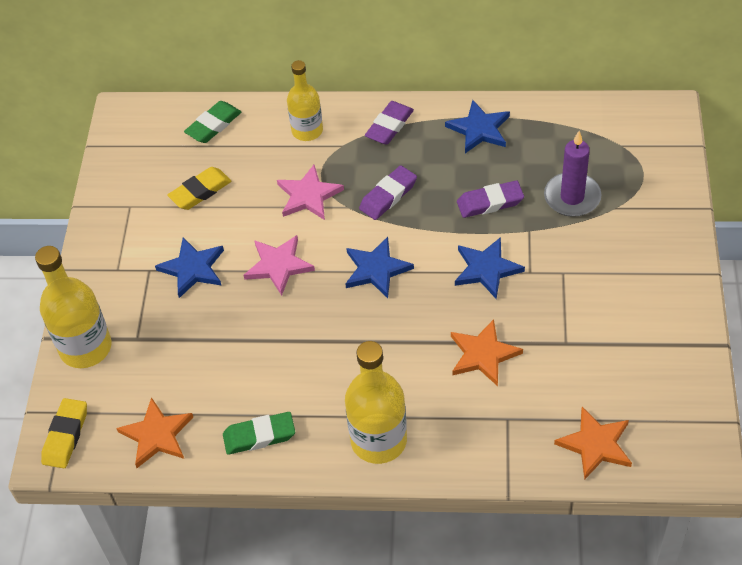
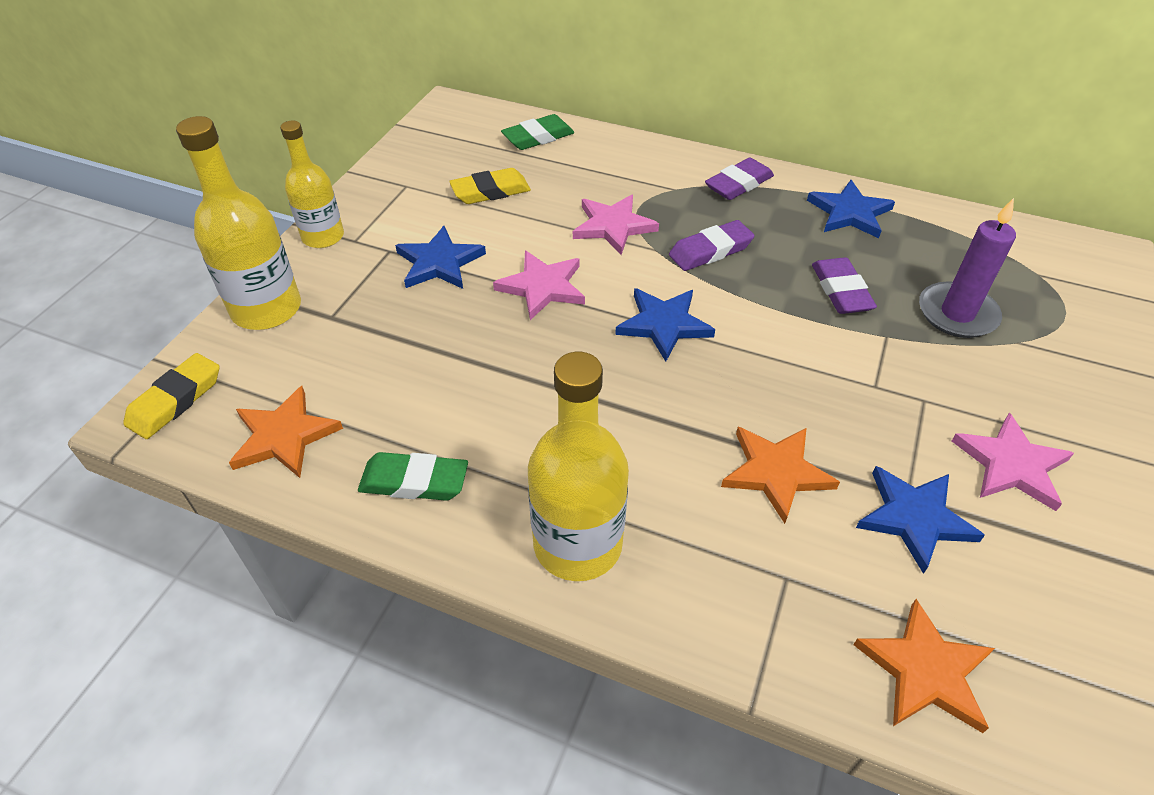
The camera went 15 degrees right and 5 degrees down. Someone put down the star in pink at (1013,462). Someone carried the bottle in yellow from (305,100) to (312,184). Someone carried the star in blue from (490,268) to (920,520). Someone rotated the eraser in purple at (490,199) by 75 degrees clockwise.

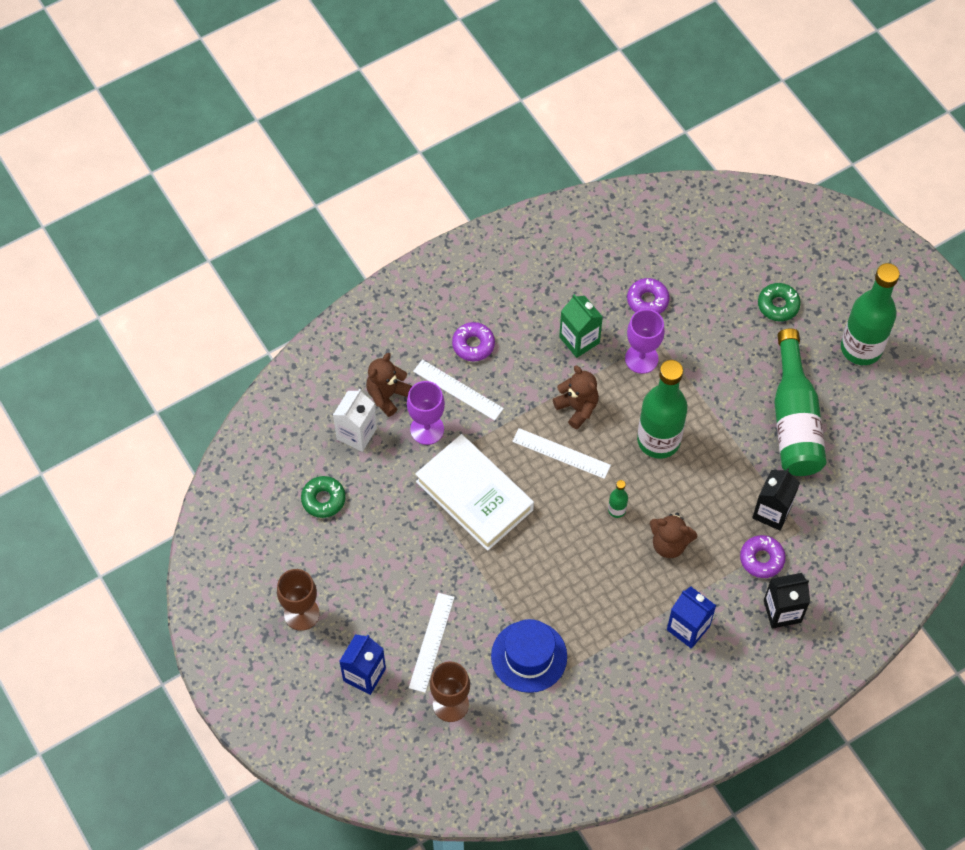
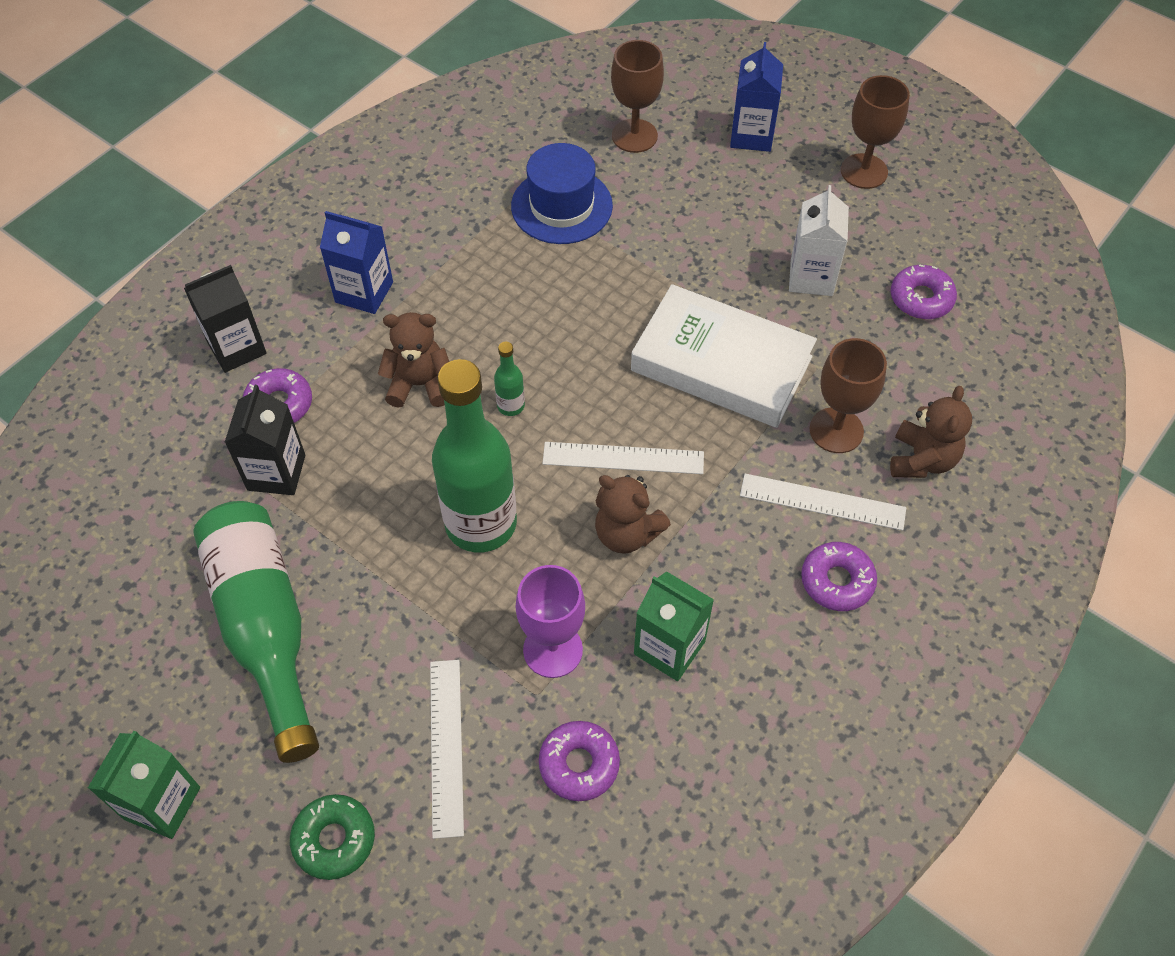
The camera went 160 degrees right and 5 degrees down. Someone carried the carton in white from (355,420) to (819,240). Someone carried the ruler in white from (432,643) to (447,749). Someone swapped the bottle in green at (870,314) for the carton in green at (144,784). Someone repainted the donut in green at (323,497), which became the donut in purple at (924,291). Someone repainted the goblet in purple at (426,413), which became the goblet in brown at (848,395).

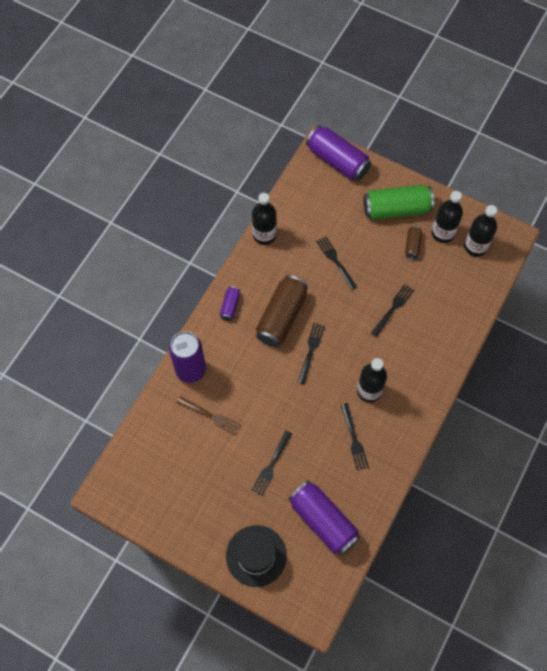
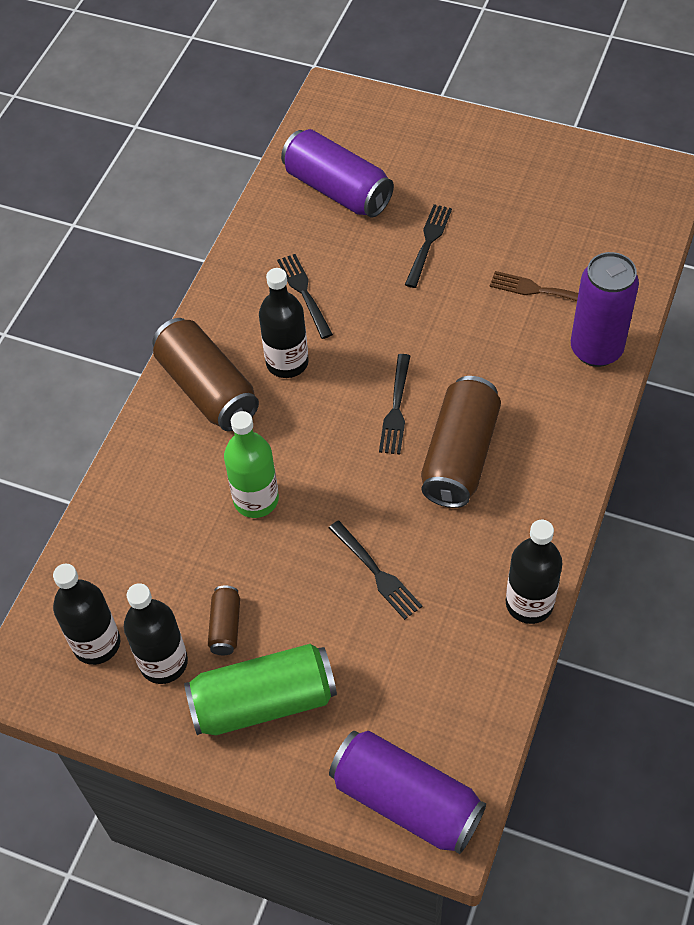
The camera went 175 degrees right and 10 degrees down. Someone took away the can in purple at (230,303). Someone took away the hat in black at (256,556). Someone put down the can in brown at (205,374). Someone swapped the fork in black at (392,310) for the bottle in green at (251,464).

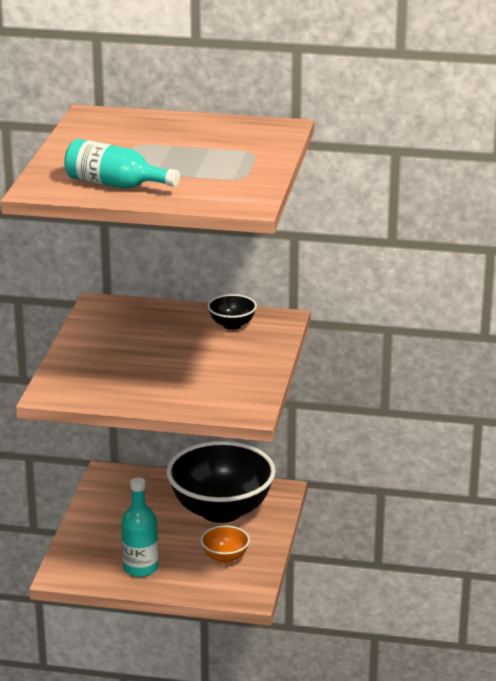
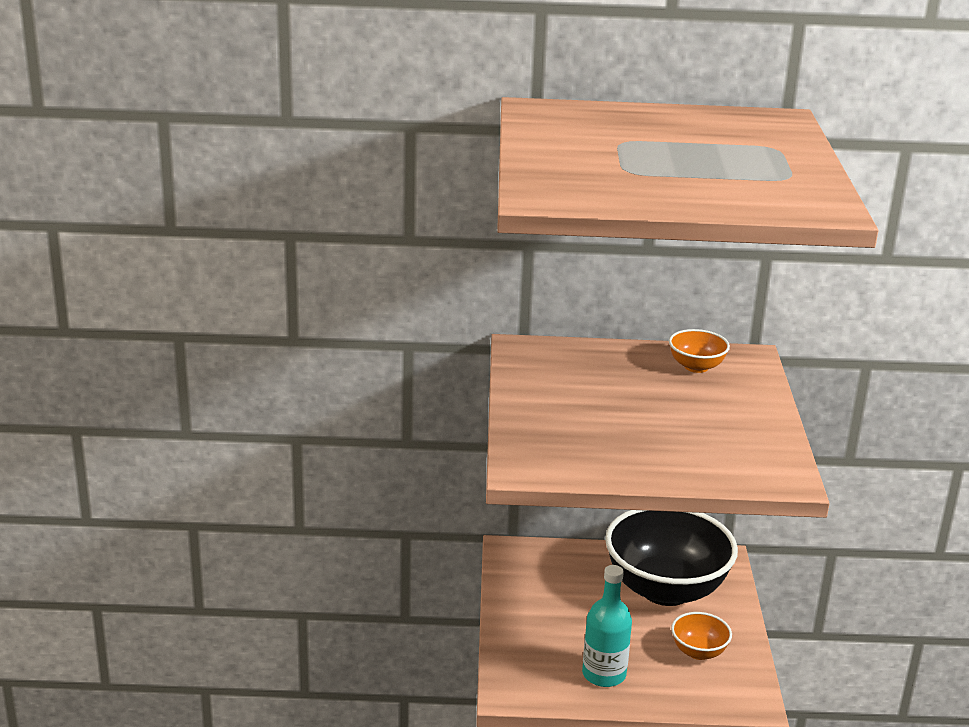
The camera went 10 degrees left and 0 degrees up. Someone took away the bottle in turquoise at (122,164). Someone repainted the bowl in black at (232,312), which became the bowl in orange at (699,351).

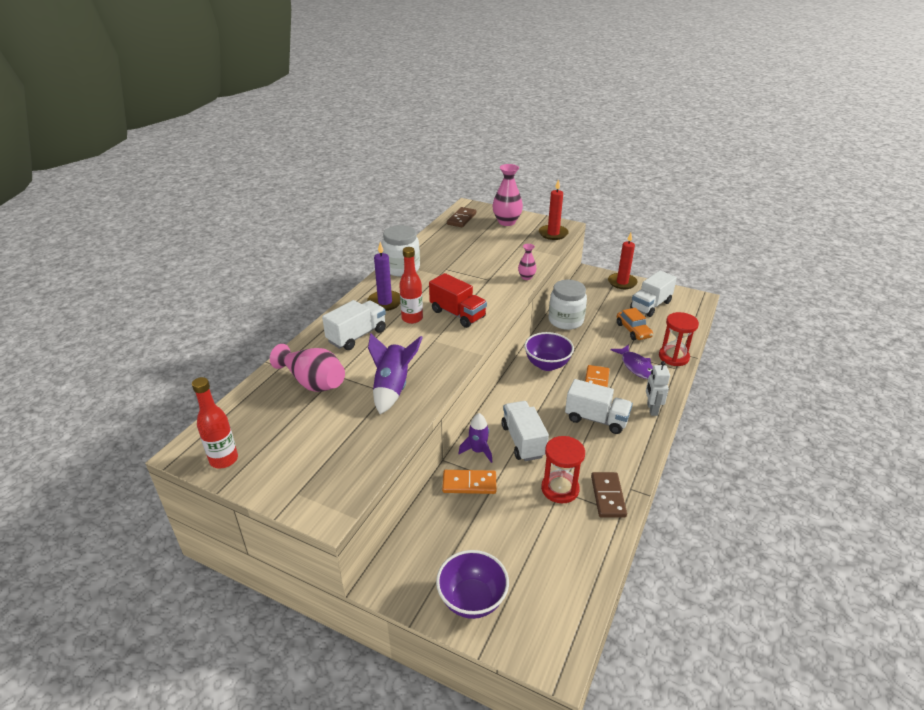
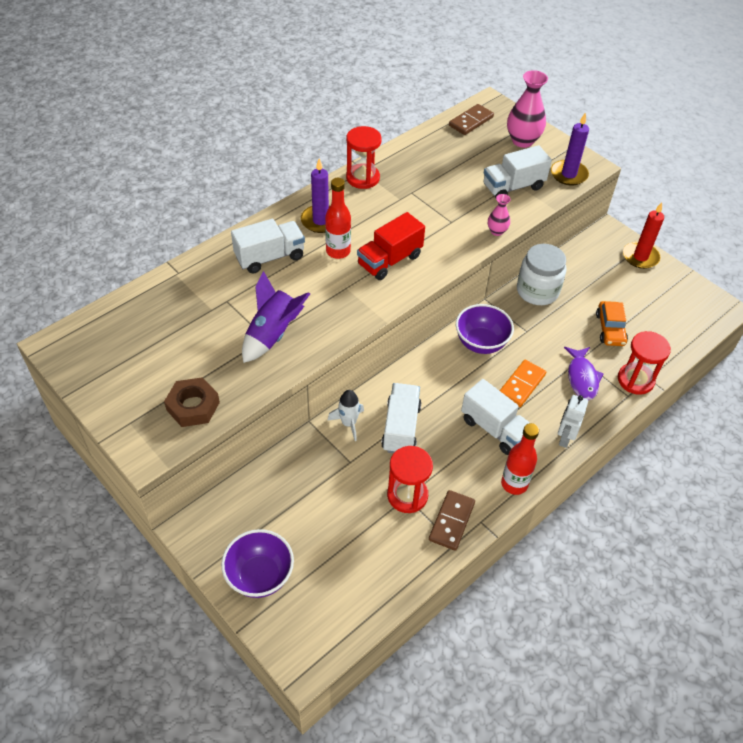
The camera went 20 degrees right and 15 degrees up. Someone took away the vase in pink at (307,368). Someone took away the domino in orange at (469,482). Someone put down the nut in brown at (192,402). Someone carried the bottle in red from (215,423) to (520,459). Someone carried the truck in white from (653,293) to (517,171). Someone swapped the jar in white at (401,251) for the hourglass in red at (364,157). Someone repainted the rocket in purple at (475,438), which became the rocket in white at (345,415). Someone repainted the candle in red at (554,209), which became the candle in purple at (570,149). Someone rotated the truck in red at (458,300) by 75 degrees clockwise.

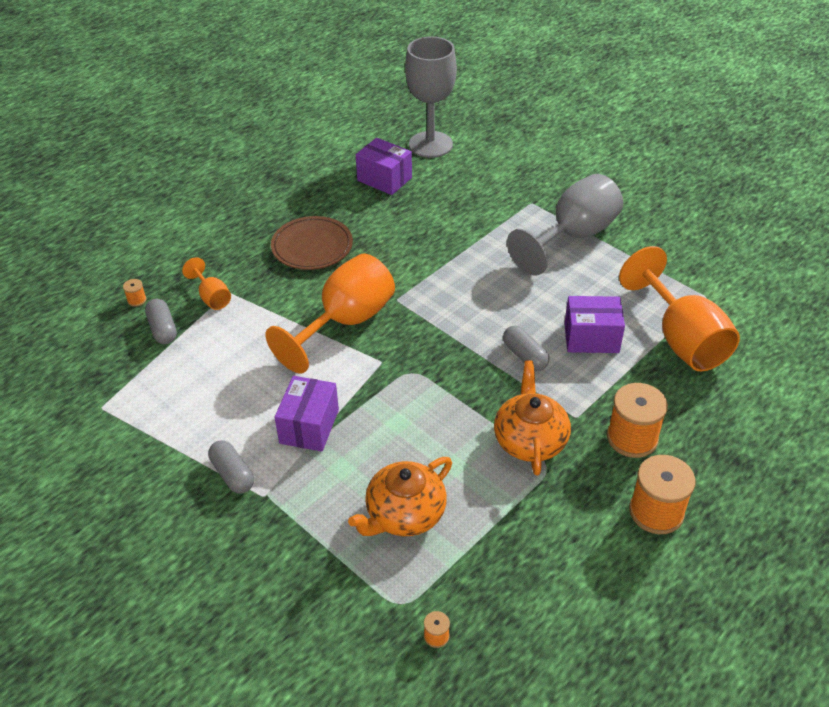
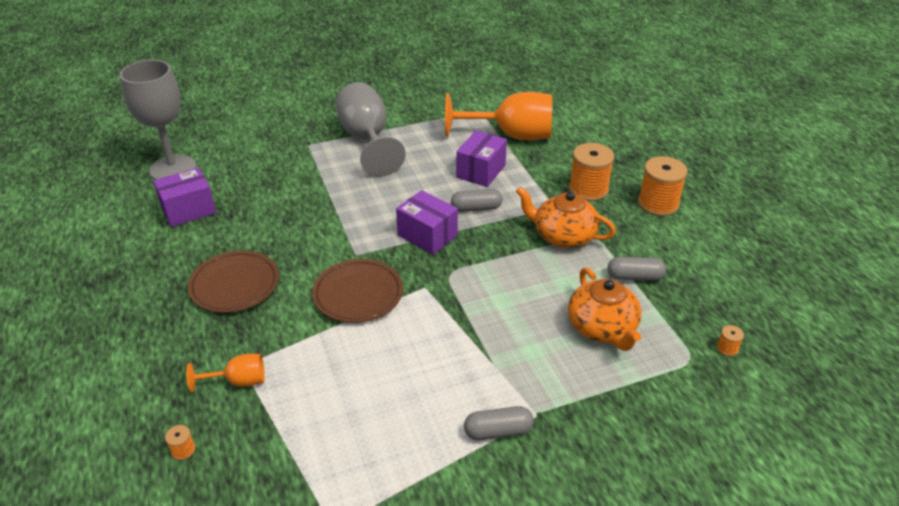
The camera went 65 degrees left and 5 degrees down. Someone carried the capsule in grey from (161,321) to (637,269). Someone carried the box in purple from (307,414) to (427,222). Someone swapped the goblet in orange at (330,314) for the plate in brown at (357,291).

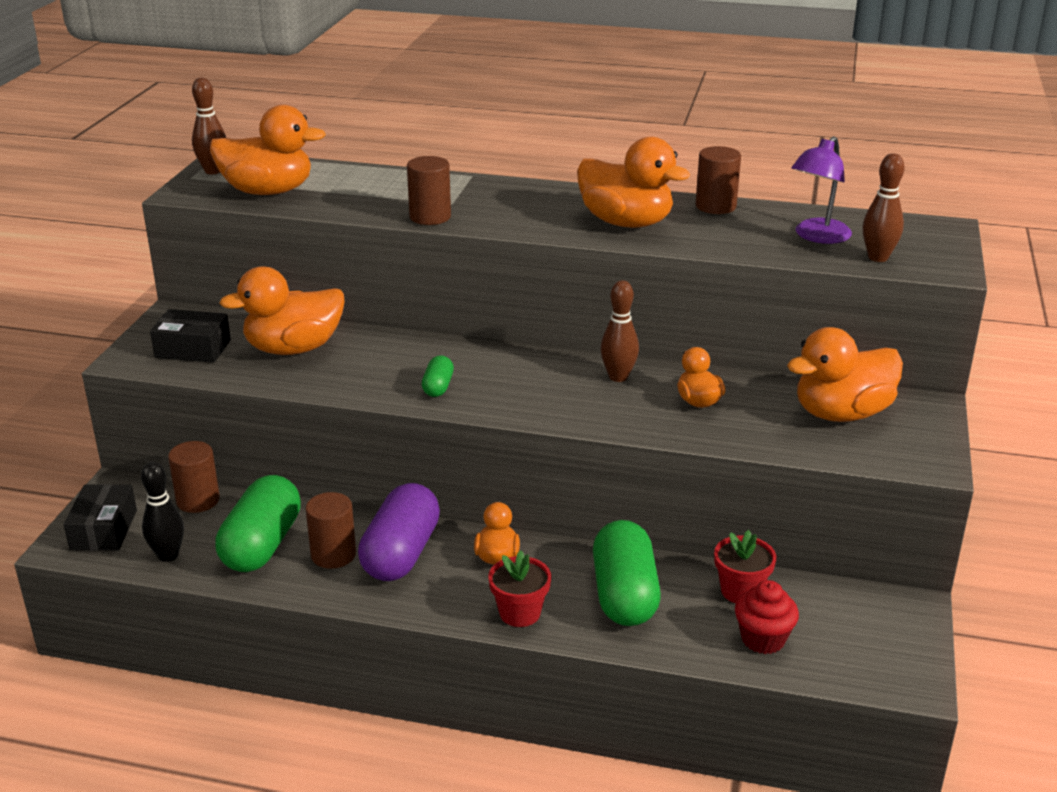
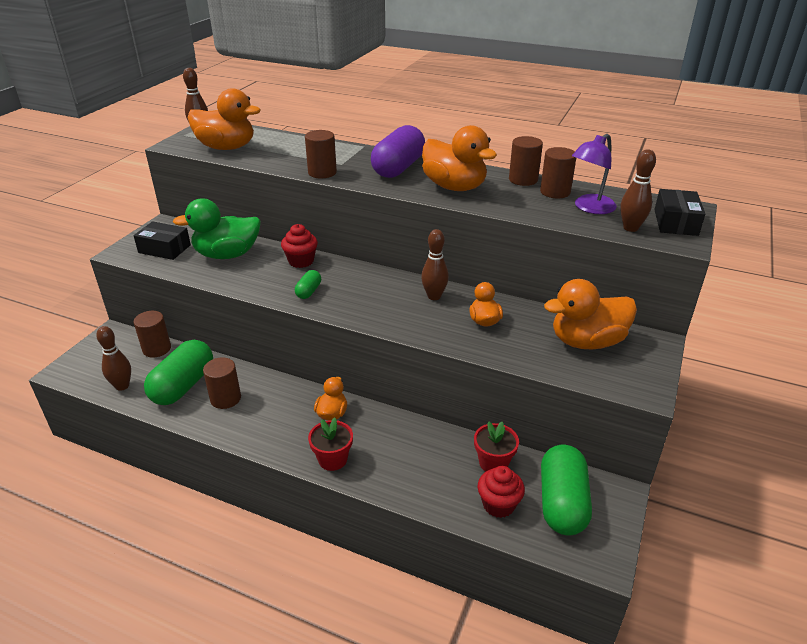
The camera went 10 degrees right and 5 degrees up. Someone put down the cupcake in red at (299,246). Someone put down the cylinder in brown at (558,172). Someone carried the box in black from (100,517) to (679,212). Someone carried the capsule in purple from (399,532) to (398,151). Someone carried the capsule in green from (627,573) to (566,490). Someone repainted the bowling pin in black at (162,512), which became the bowling pin in brown at (113,358). Someone repainted the duck in orange at (281,310), which became the duck in green at (217,228).

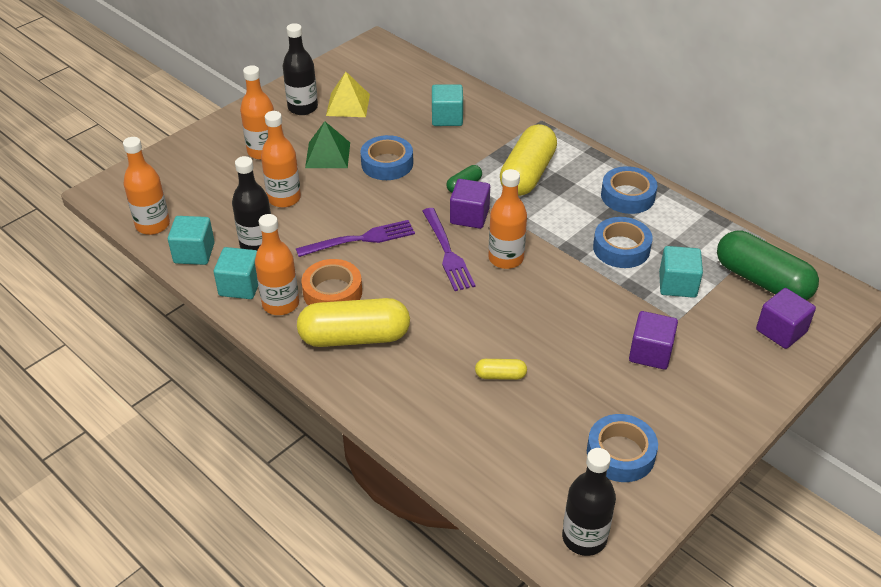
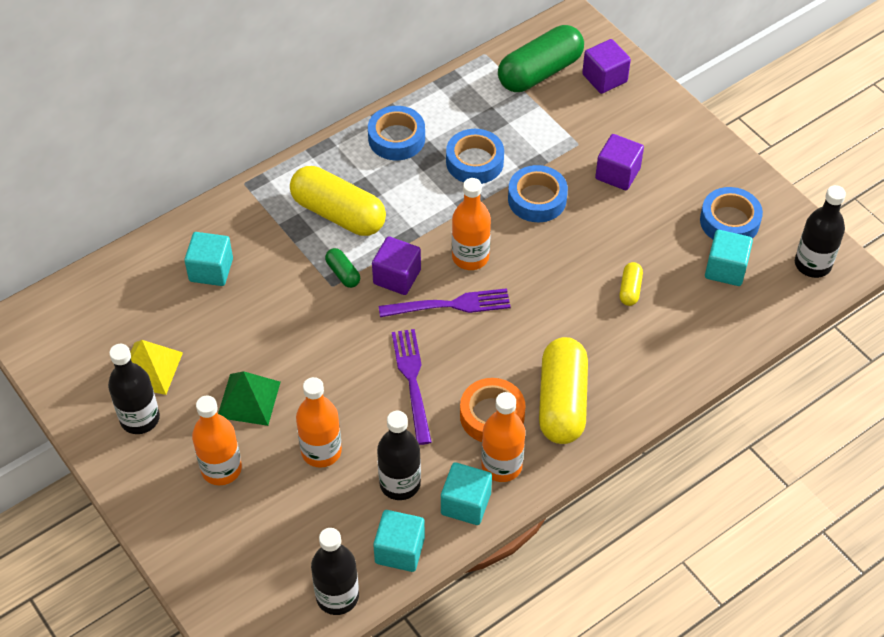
The camera went 80 degrees left and 10 degrees up. Someone carried the tape in blue from (386,157) to (538,193). Someone carried the cube in turquoise from (681,272) to (729,258). Someone repainted the bottle in orange at (146,186), which became the bottle in black at (335,571).

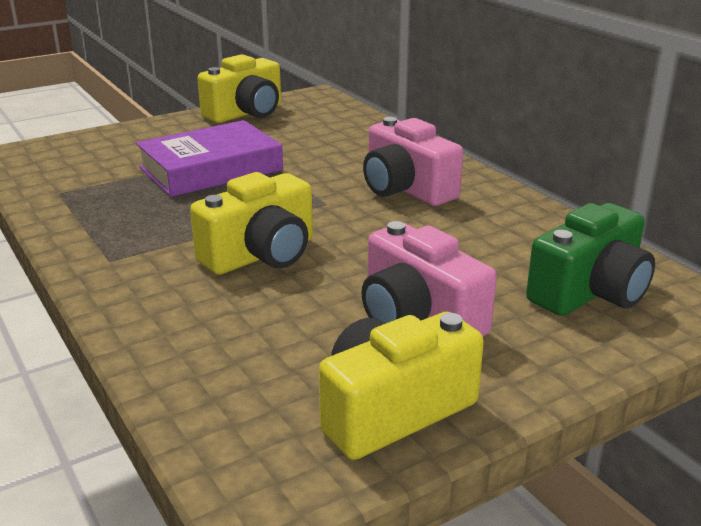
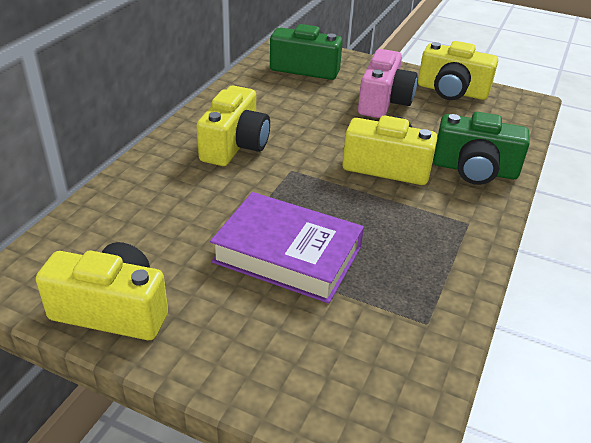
The camera went 125 degrees left and 10 degrees up. Someone put down the camera in green at (481,148). Someone repainted the camera in pink at (413,161), which became the camera in yellow at (233,126).

